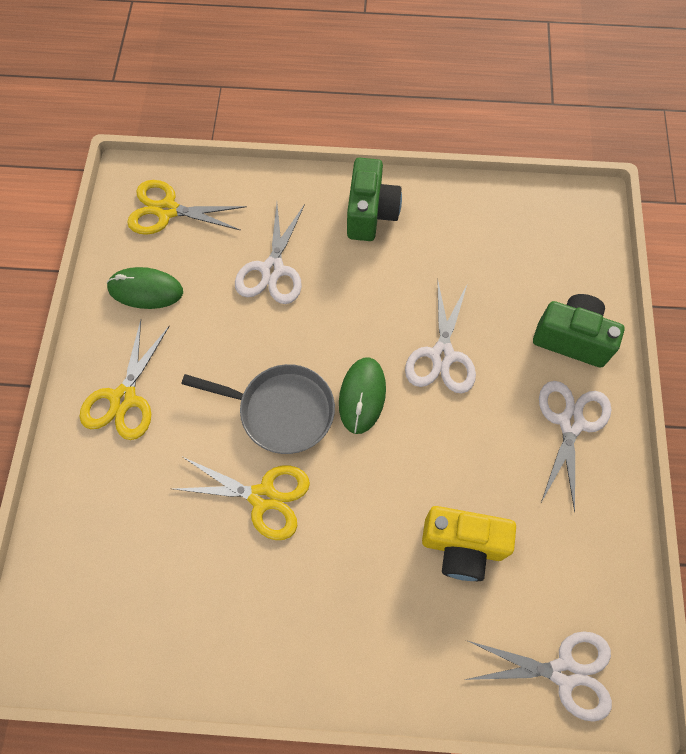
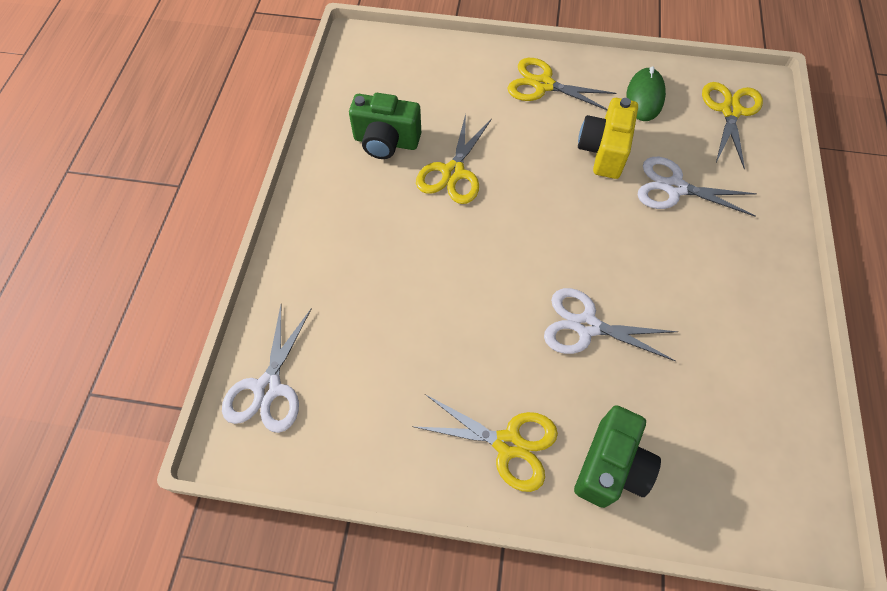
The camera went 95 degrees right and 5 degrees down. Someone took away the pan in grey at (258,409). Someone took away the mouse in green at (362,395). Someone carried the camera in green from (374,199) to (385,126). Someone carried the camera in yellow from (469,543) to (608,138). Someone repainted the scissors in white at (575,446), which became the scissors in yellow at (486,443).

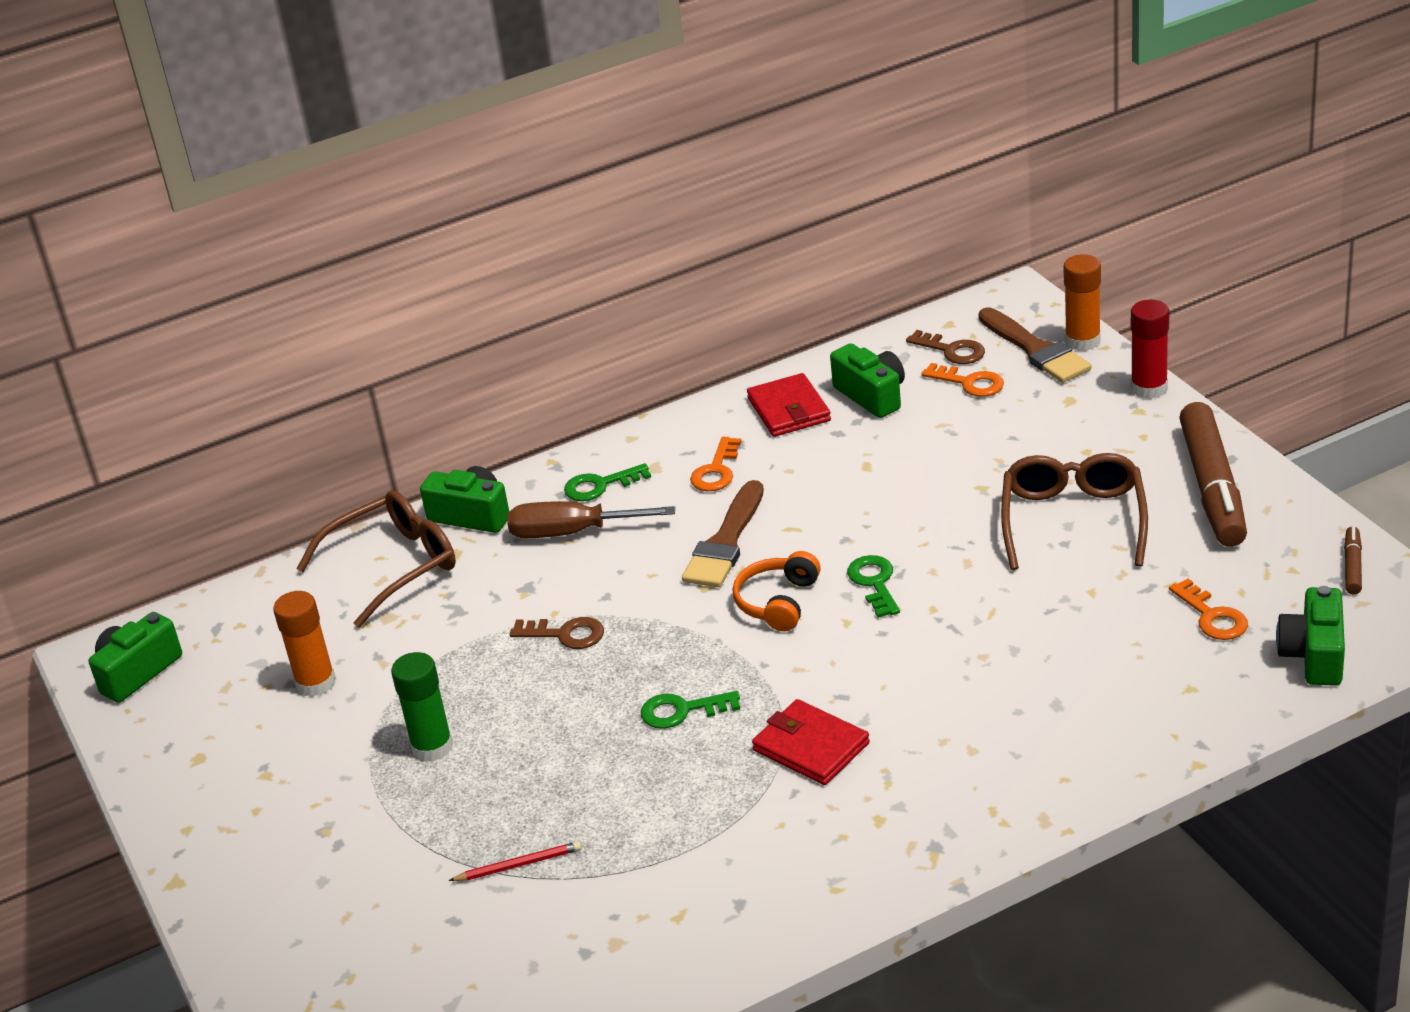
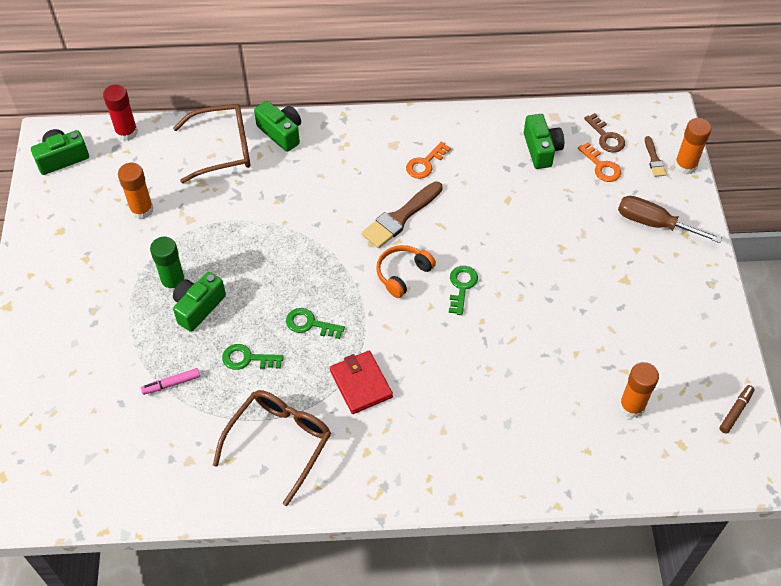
The camera went 20 degrees right and 20 degrees up. Someone took away the key in brown at (556,633). Someone took away the wallet in red at (789,405). Someone took away the marker in brown at (1213,474). Someone carried the screwdriver in brown from (591,519) to (670,219). Someone carried the key in green from (607,482) to (253,357). Someone carried the glasses in brown from (1074,511) to (272,448). Someone carried the glue stick in red from (1150,349) to (120,112). Someone carried the camera in green from (1310,636) to (199,302). Someone swapped the pencil in red at (515,861) for the marker in pink at (170,381). Someone swapped the key in orange at (1208,609) for the glue stick in orange at (639,390). Someone scaled the brush in brown at (1035,345) by 0.53.

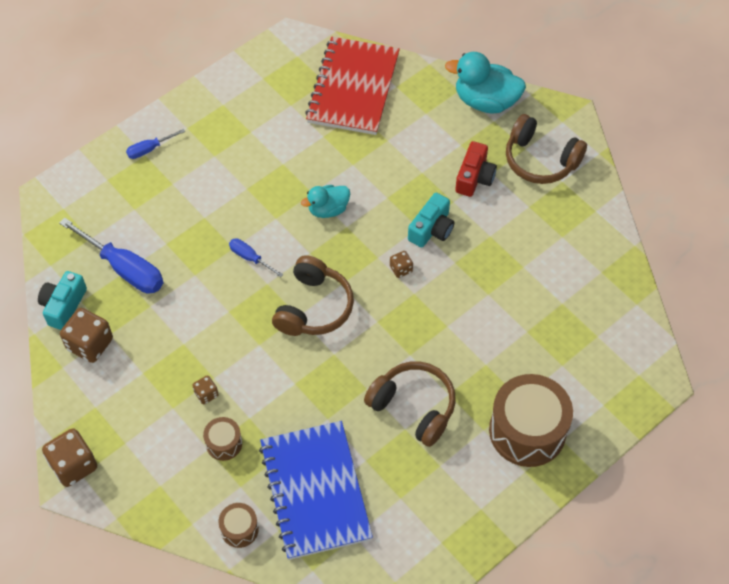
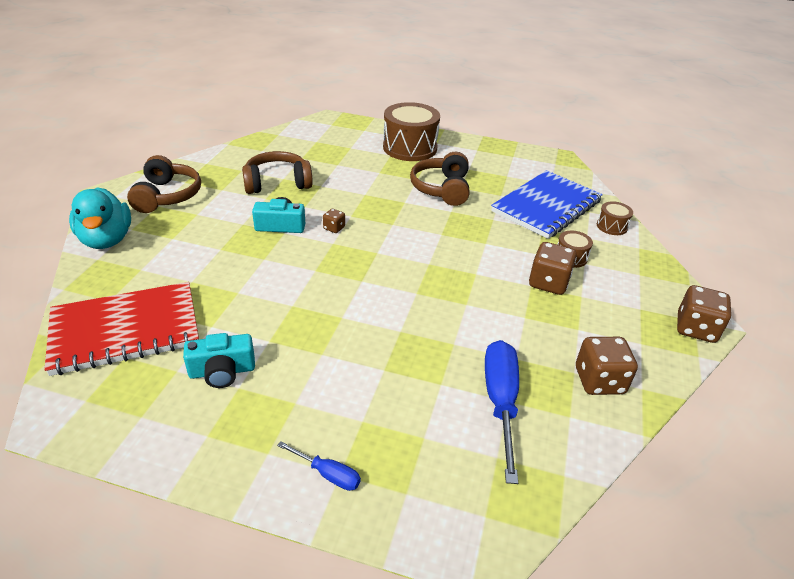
The camera went 125 degrees left and 20 degrees down. Someone took away the screwdriver in blue at (256,257). Someone took away the duck in turquoise at (325,201). Someone took away the camera in red at (476,169). Someone carried the camera in turquoise from (62,300) to (219,360). Someone carried the headphones in brown from (313,295) to (277,172). Someone scaled the dice in brown at (205,390) by 1.94.

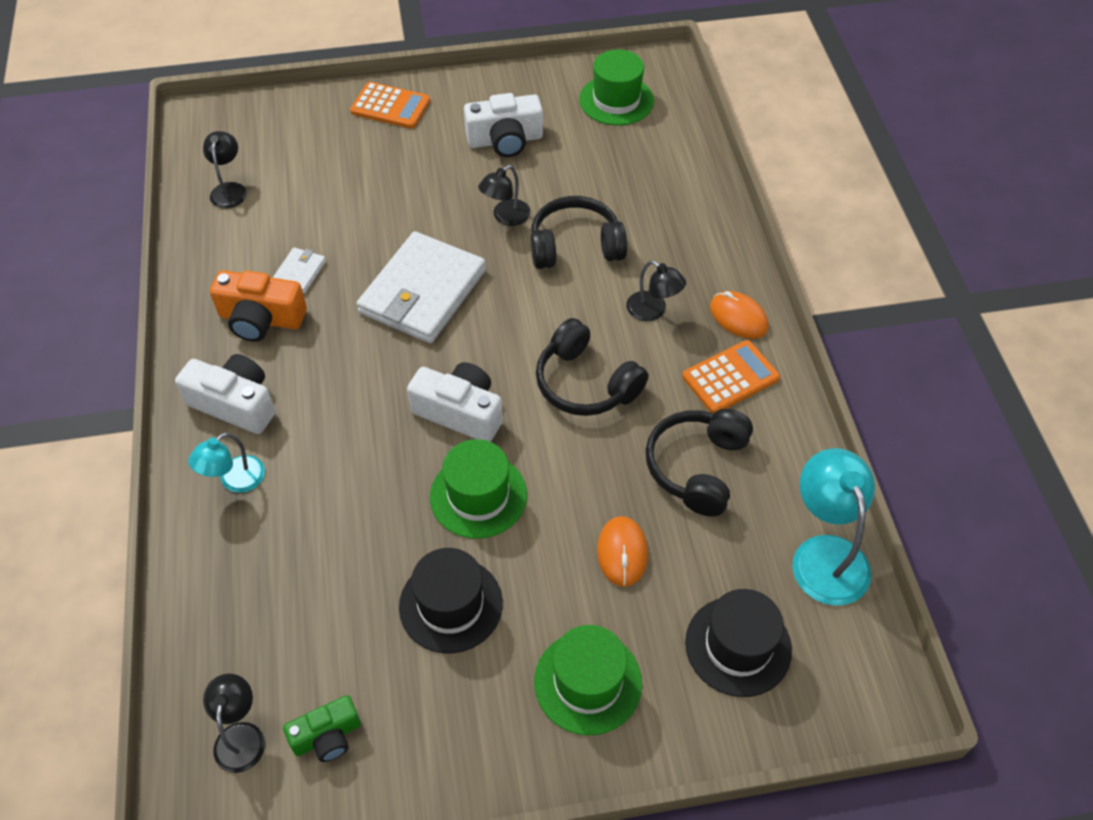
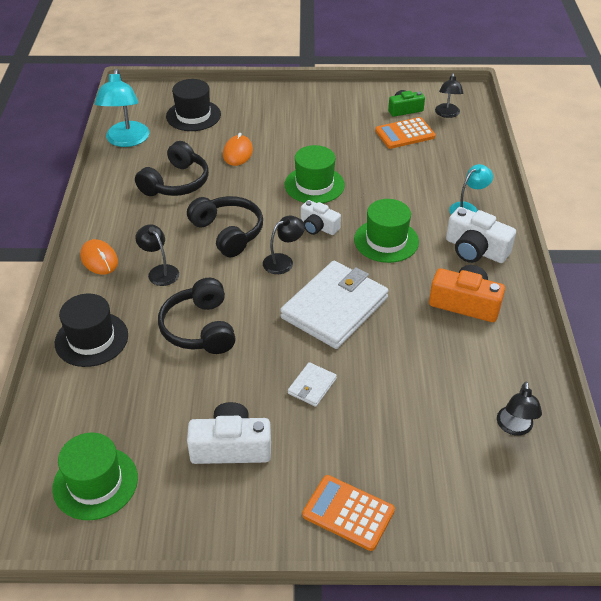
The camera went 170 degrees left and 10 degrees down. Someone carried the wallet in white from (299,270) to (312,384). Someone carried the hat in black from (451,600) to (91,330). Someone carried the lamp in black from (504,195) to (284,245). Someone carried the hat in green from (588,680) to (386,231). Someone carried the calculator in orange from (731,377) to (405,133). Someone rotated the headphones in black at (579,232) by 75 degrees clockwise. Someone scaled the camera in white at (455,402) by 0.65.

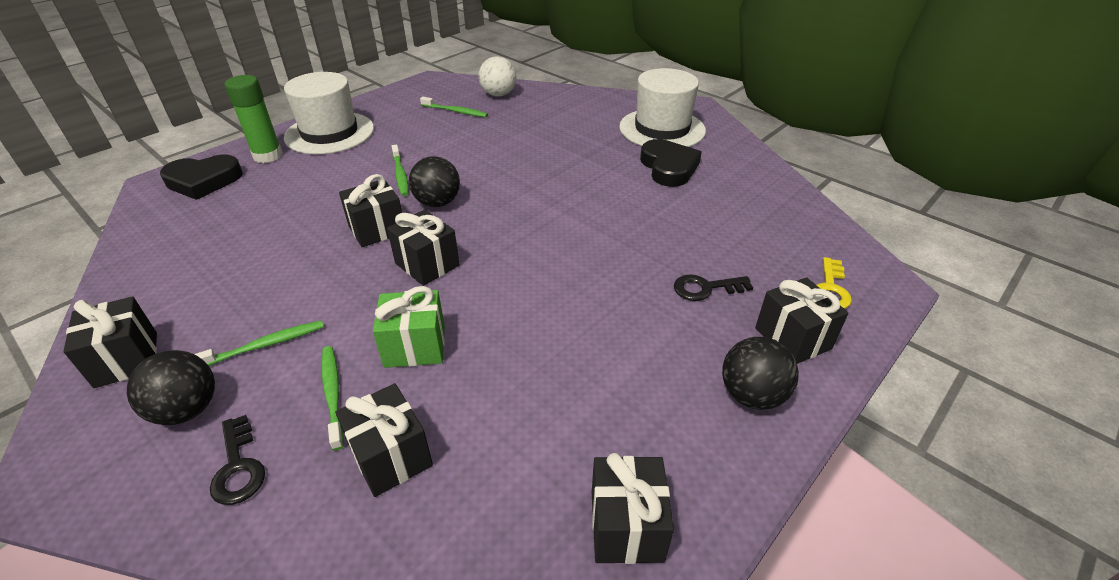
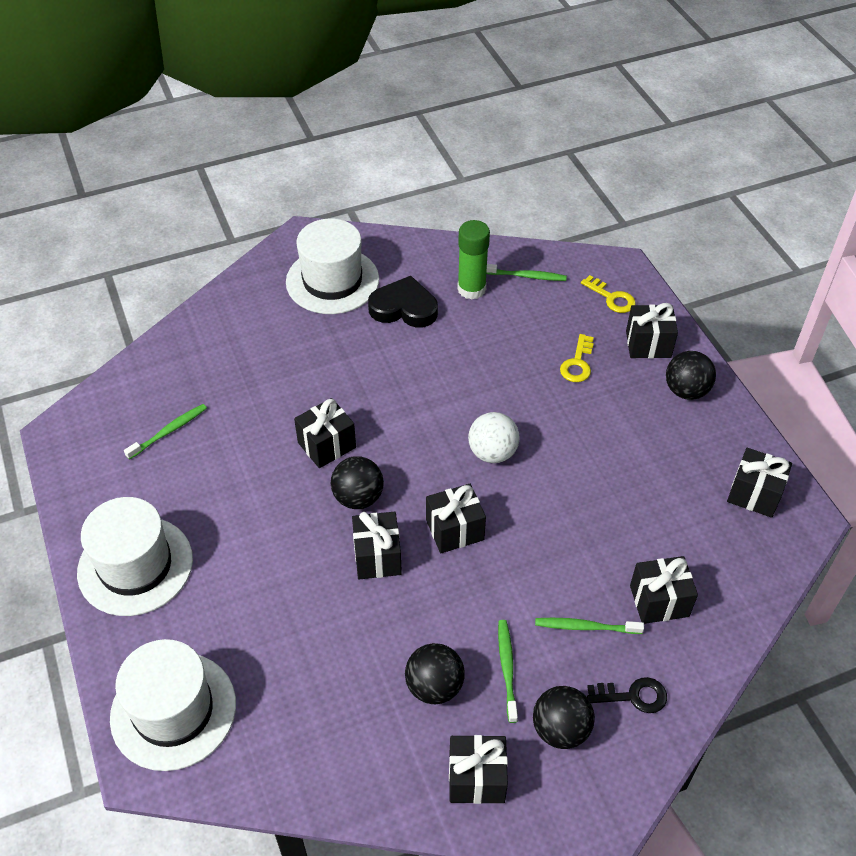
The camera went 65 degrees left and 10 degrees up. Someone took away the gift in green at (409,327). Someone put down the gift in black at (325,433). Someone put down the ball in black at (435,673). Someone carried the glue stick in green from (253,119) to (473,260). Someone carried the toothbrush in green from (400,170) to (526,272). Someone carried the ball in white from (497,76) to (494,437). Someone swapped the heart in black at (201,177) for the hat in white at (173,705). Someone repainted the key in black at (713,287), which became the key in yellow at (577,358).

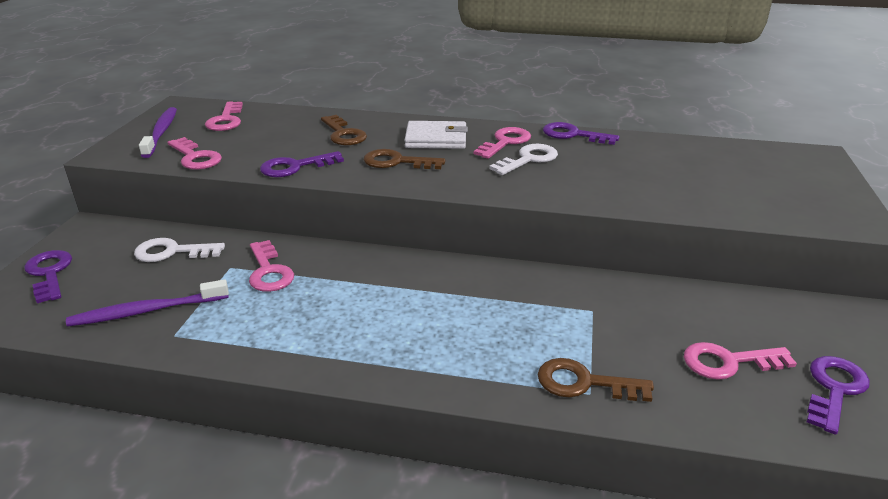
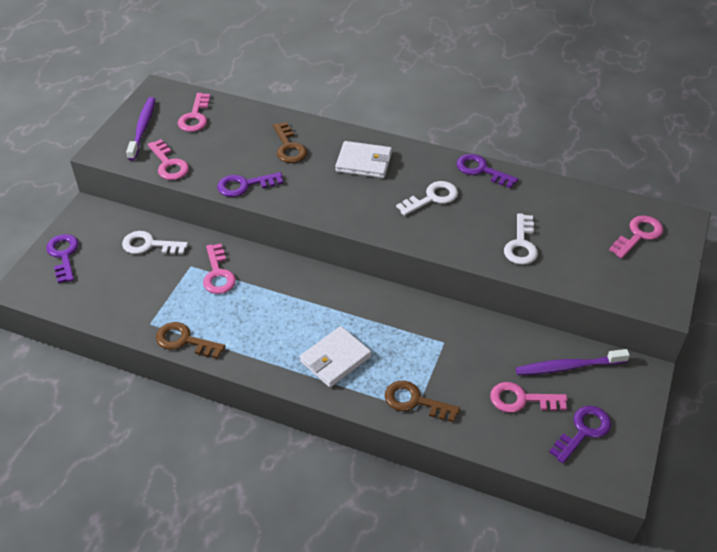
The camera went 10 degrees right and 15 degrees up. Someone put down the wallet in white at (336,357). Someone put down the key in white at (521,239). Someone carried the toothbrush in purple from (147,303) to (573,362). Someone carried the key in brown from (405,159) to (190,340). Someone carried the key in pink from (502,143) to (636,236).

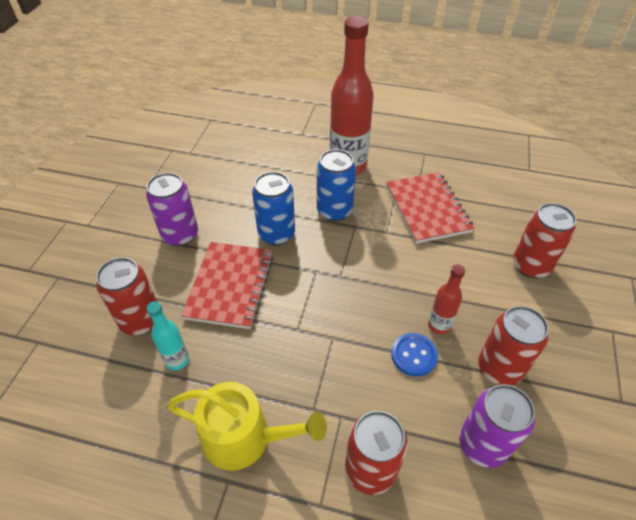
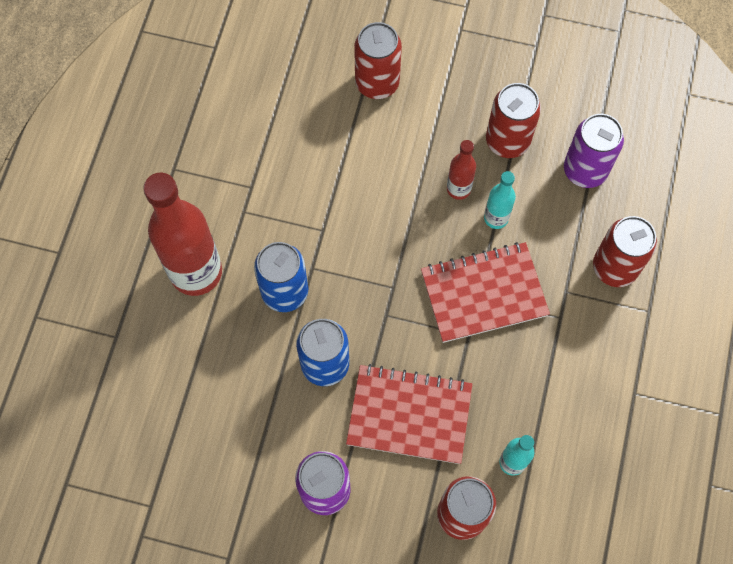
The camera went 90 degrees left and 20 degrees up. Someone took away the watering can in yellow at (247,426). Someone carried the notebook in red from (430,208) to (485,292). Someone swapped the button in blue at (414,354) for the bottle in turquoise at (500,200).

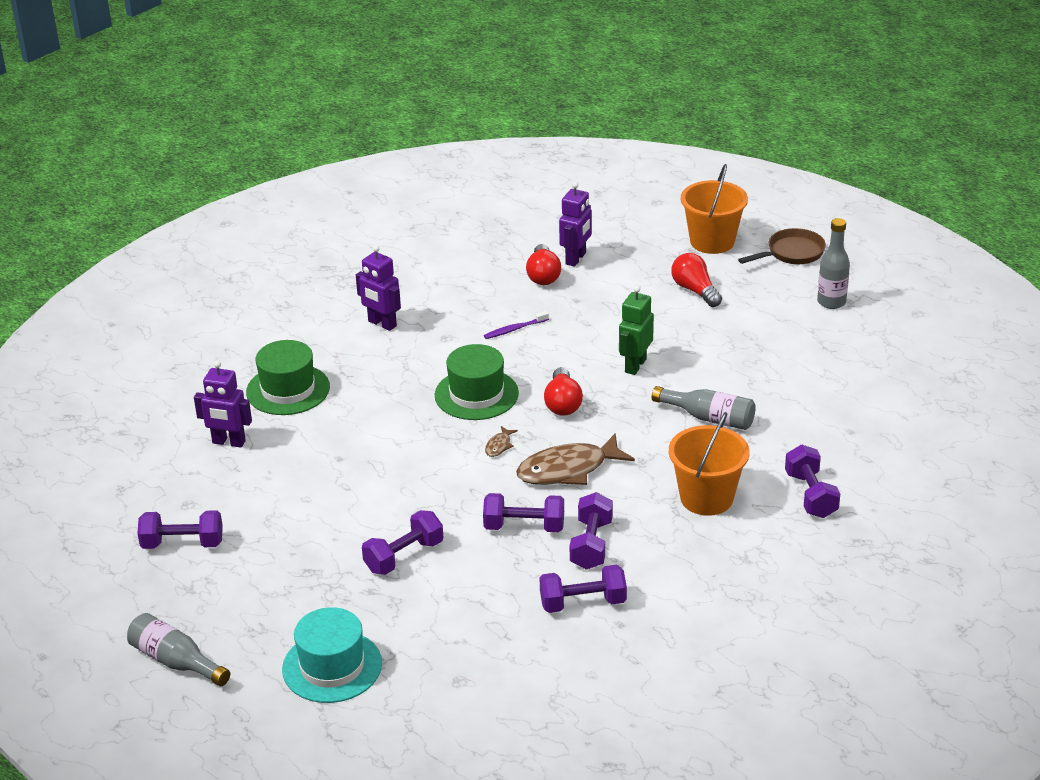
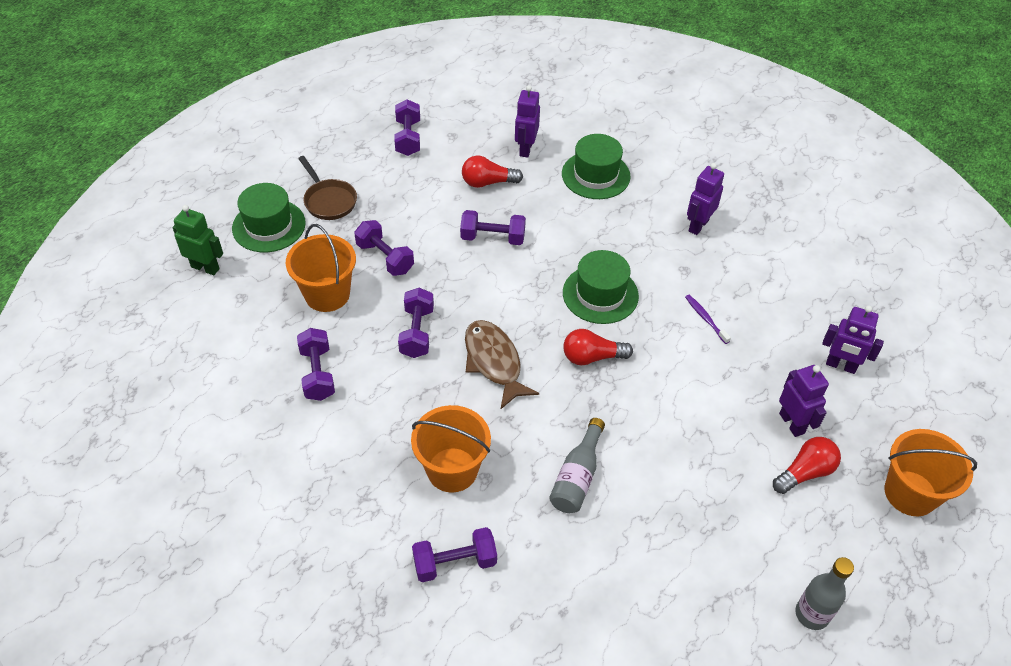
The camera went 85 degrees right and 15 degrees up. Someone took away the bottle in grey at (178,649). Someone took away the fish in brown at (501,441). Someone put down the bucket in orange at (321,268). Someone put down the robot in purple at (804,401). Someone carried the light bulb in red from (543,264) to (492,171). Someone carried the dumbbell in purple from (591,531) to (493,227). Someone carried the robot in green from (636,330) to (198,240). Someone carried the pan in brown from (782,246) to (327,188). Someone repainted the hat in turquoise at (332,655), which became the hat in green at (269,217).

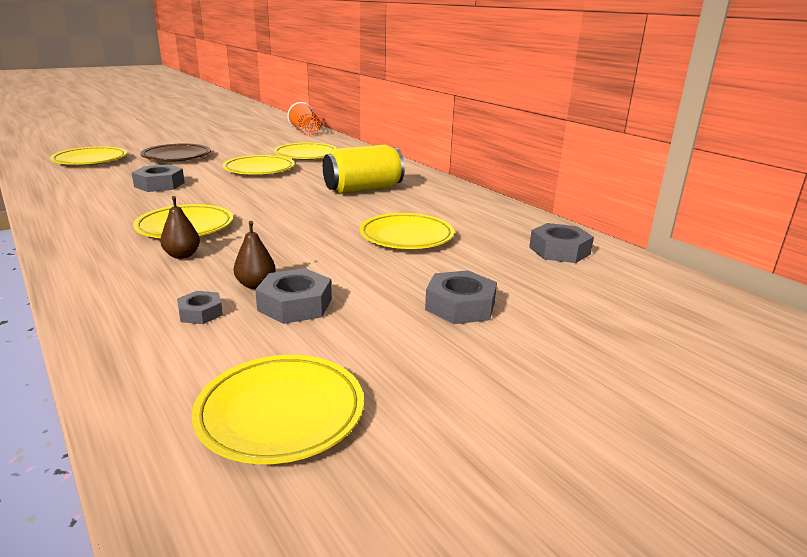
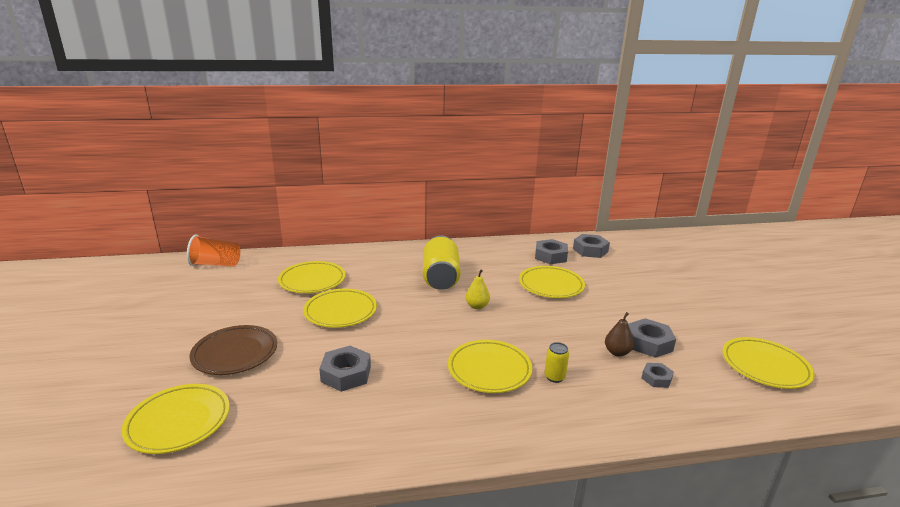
The camera went 65 degrees left and 0 degrees up. Someone put down the pear in yellow at (478,289). Someone carried the nut in grey from (461,297) to (551,251). Someone swapped the pear in brown at (180,227) for the can in yellow at (556,362).

